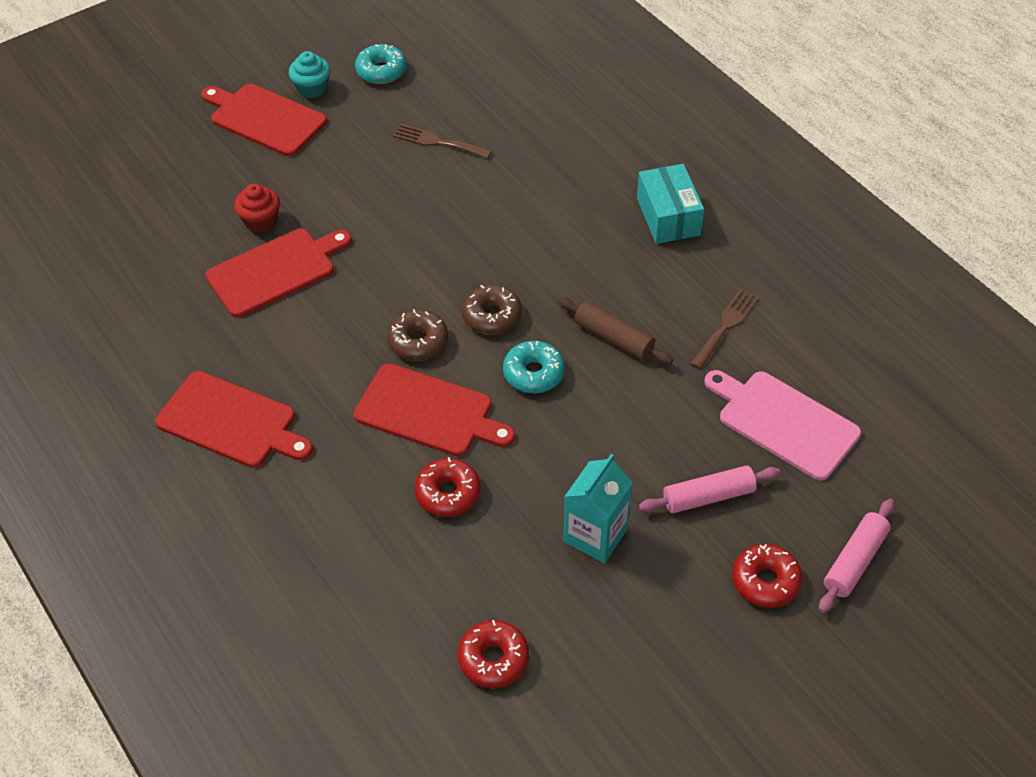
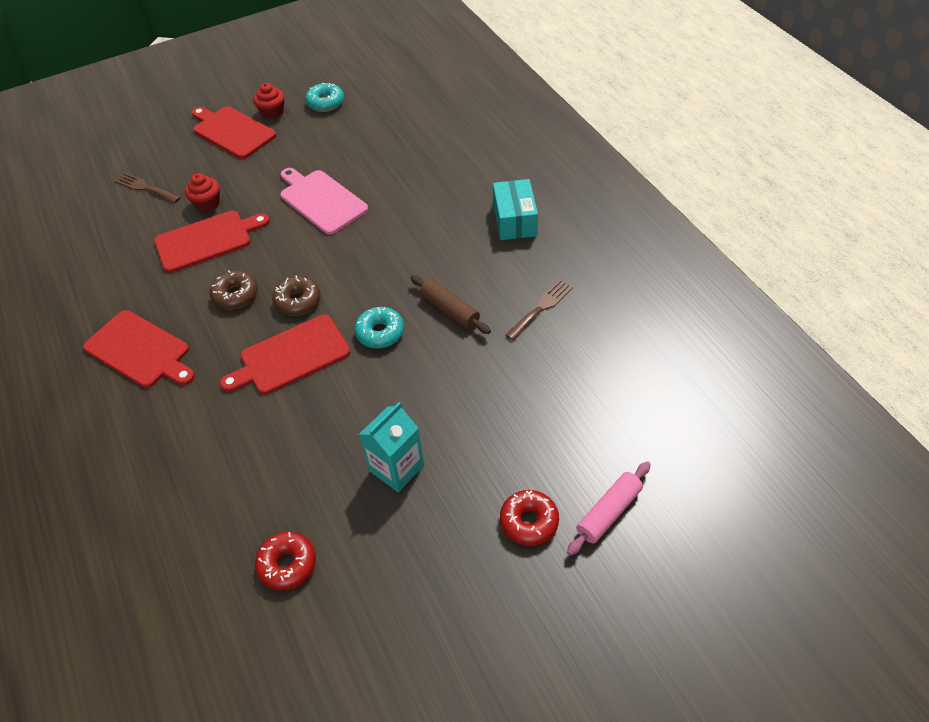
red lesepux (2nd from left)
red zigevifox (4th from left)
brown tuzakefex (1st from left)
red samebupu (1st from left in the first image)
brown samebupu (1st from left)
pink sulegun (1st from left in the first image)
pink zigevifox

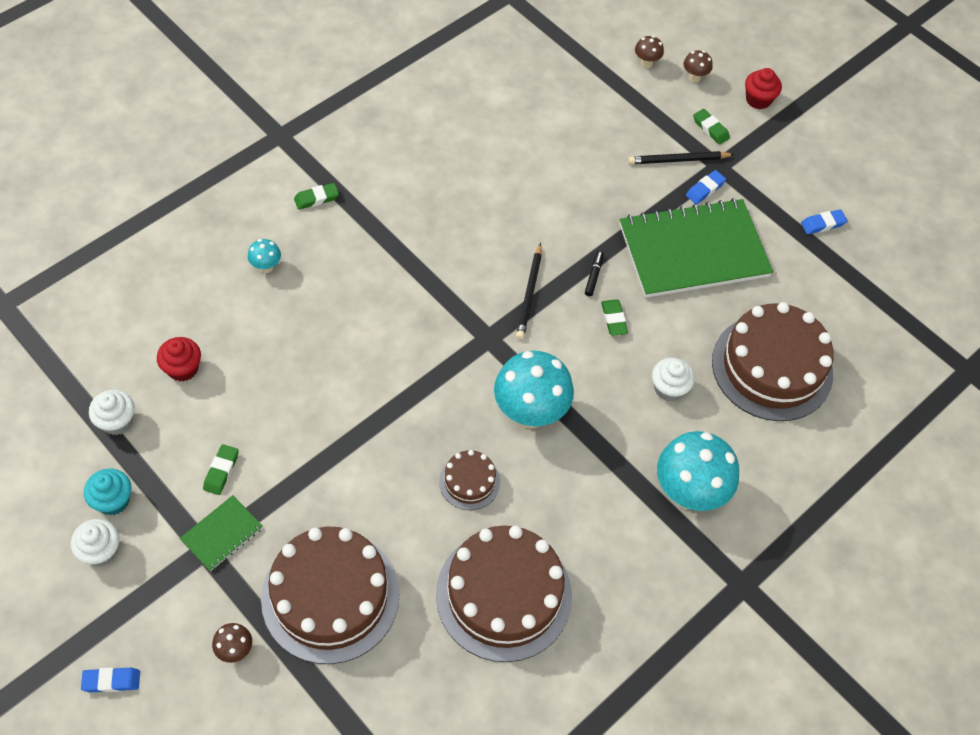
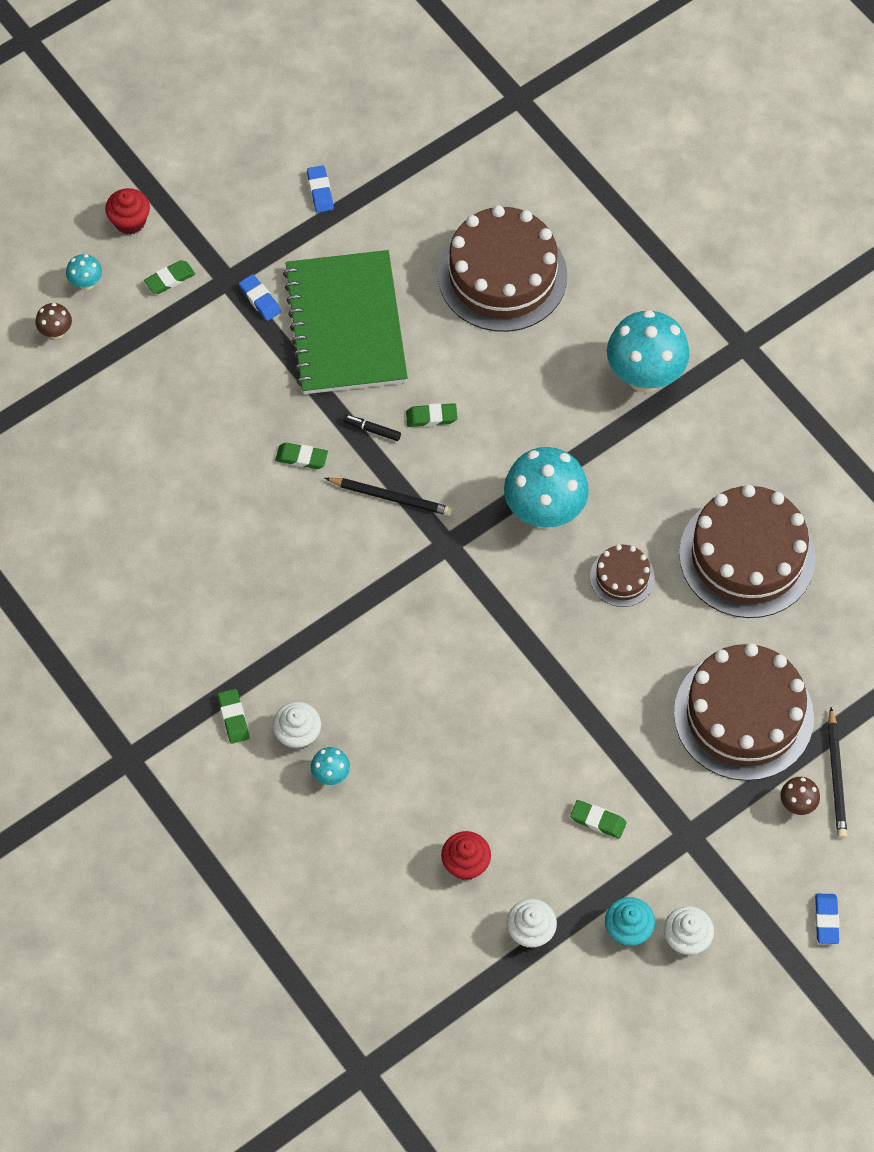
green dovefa (1st from left in the first image)
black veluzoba (2nd from left)
white lesepux (1st from left)
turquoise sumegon (1st from left)
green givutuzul (3rd from left)

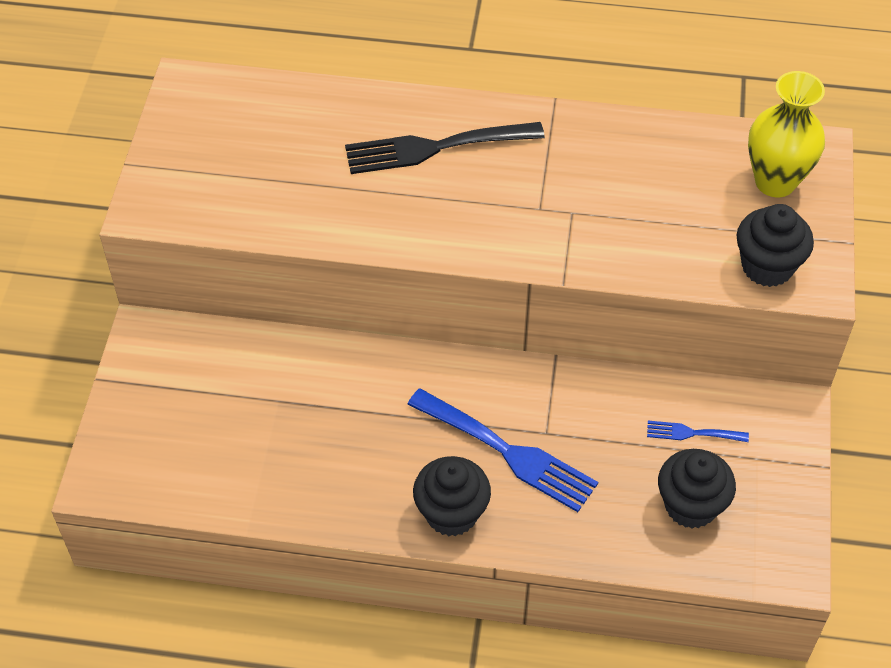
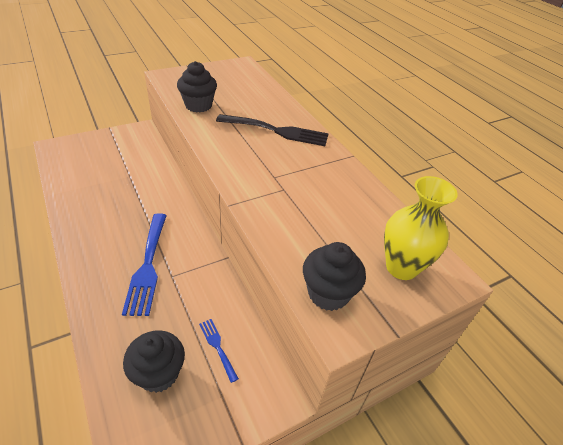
black tuzakefex
black lesepux (2nd from left)

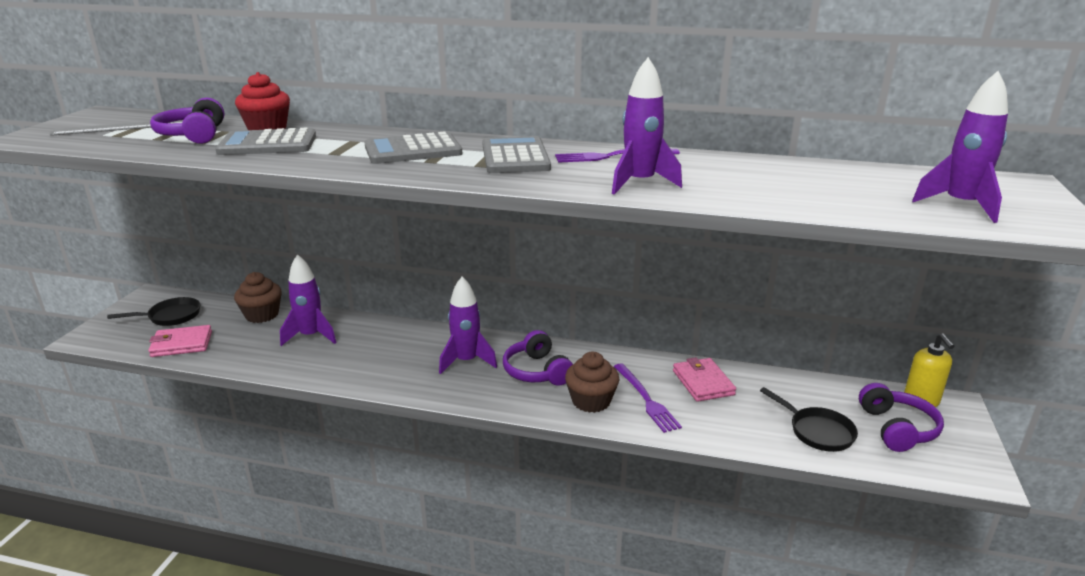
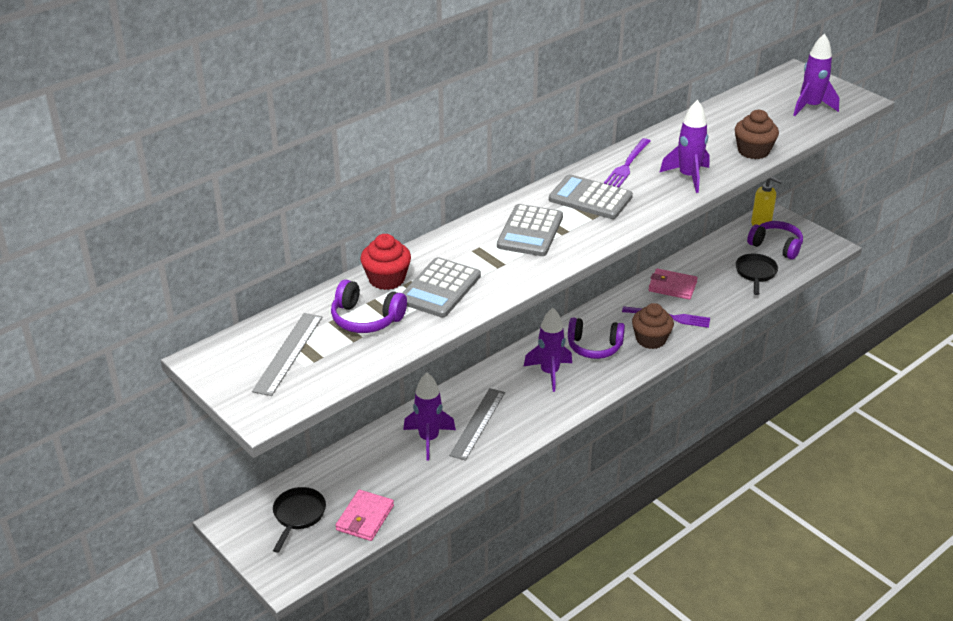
brown lesepux (2nd from left)
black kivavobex (2nd from left)
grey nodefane (2nd from left)

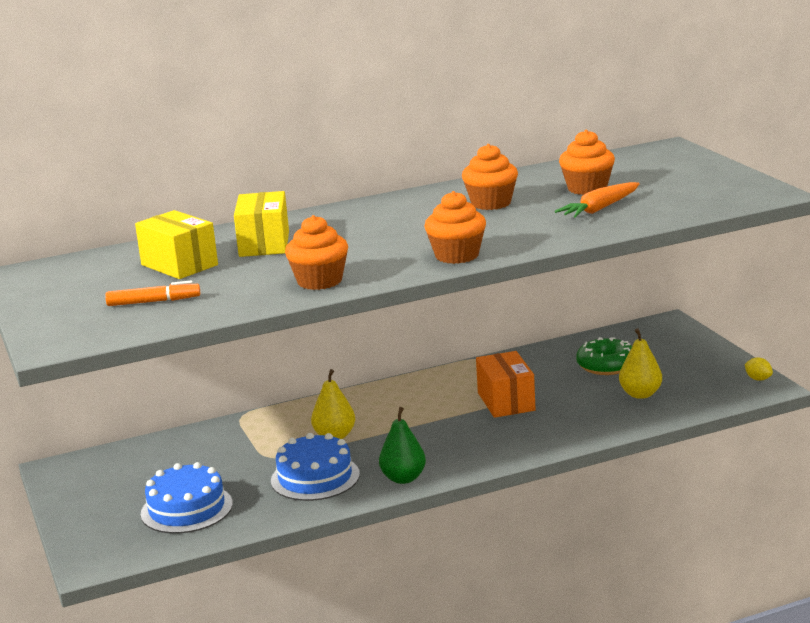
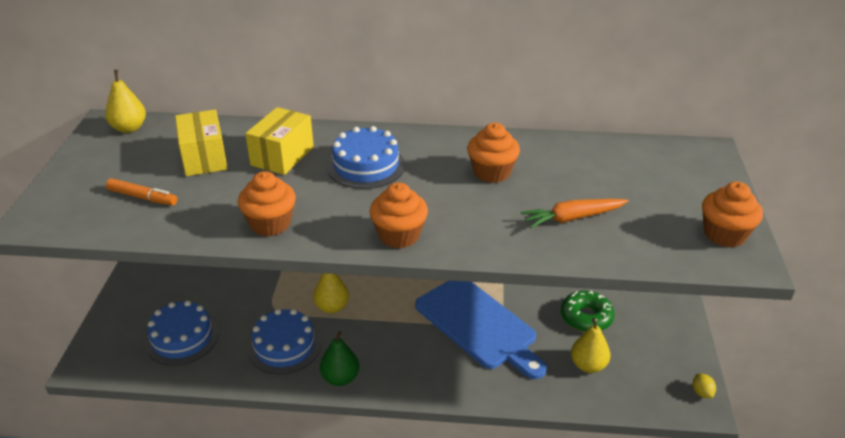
blue zigevifox
orange lesepux (4th from left)
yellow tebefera (1st from left)
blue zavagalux (3rd from left)

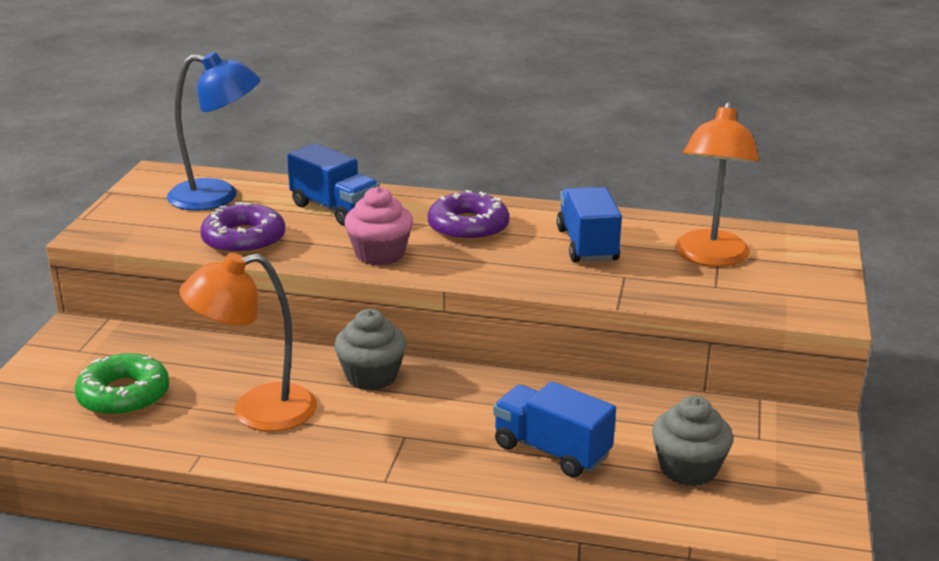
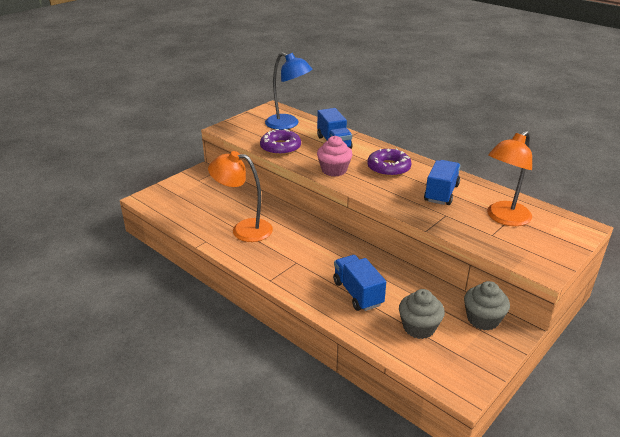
green samebupu
grey lesepux (2nd from left)

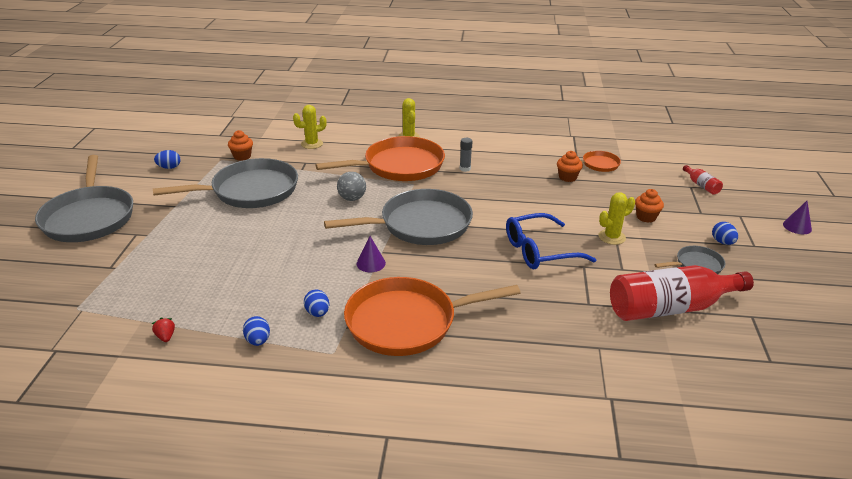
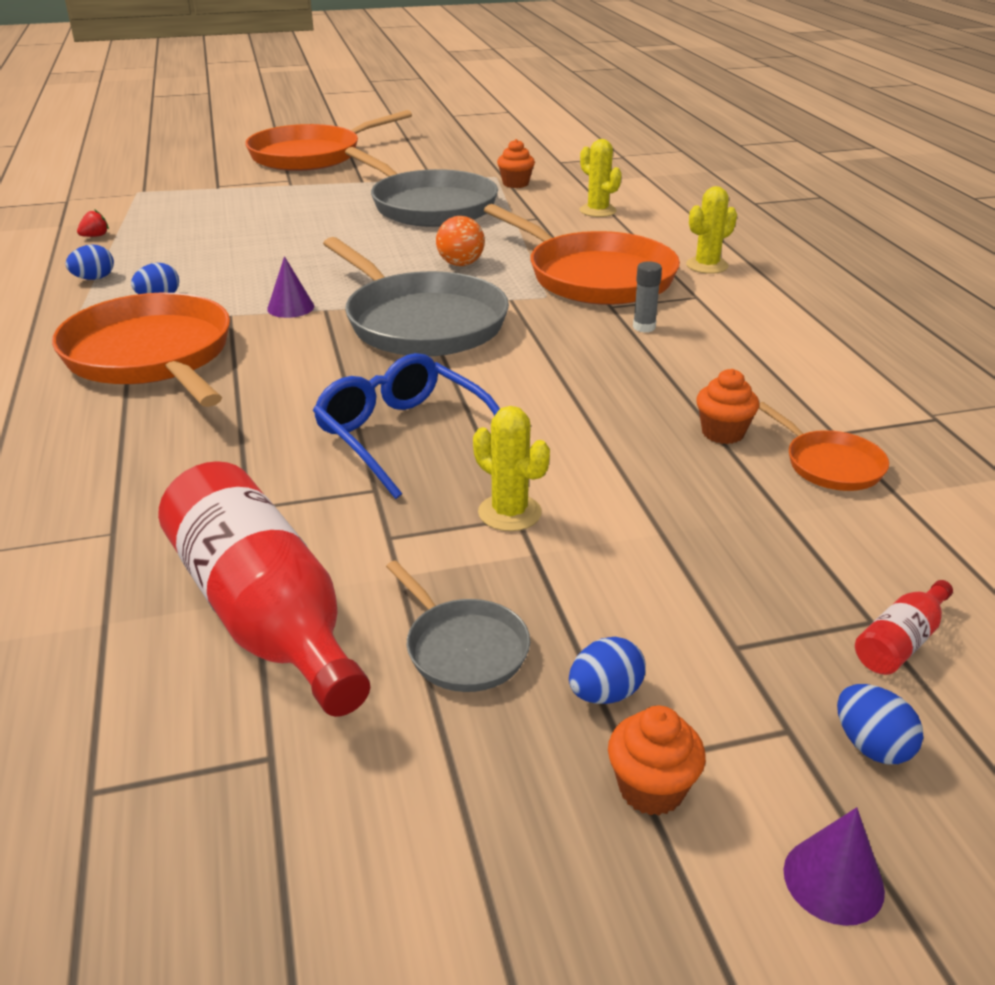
orange kivavobex (2nd from left)
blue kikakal (4th from left)
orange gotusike
orange lesepux (2nd from left)

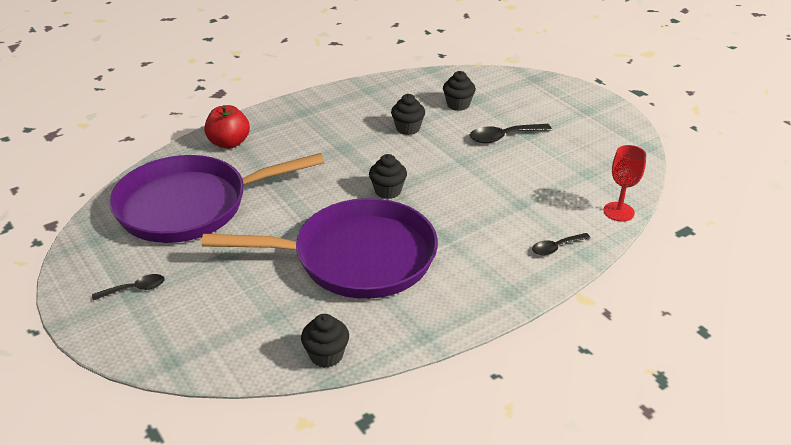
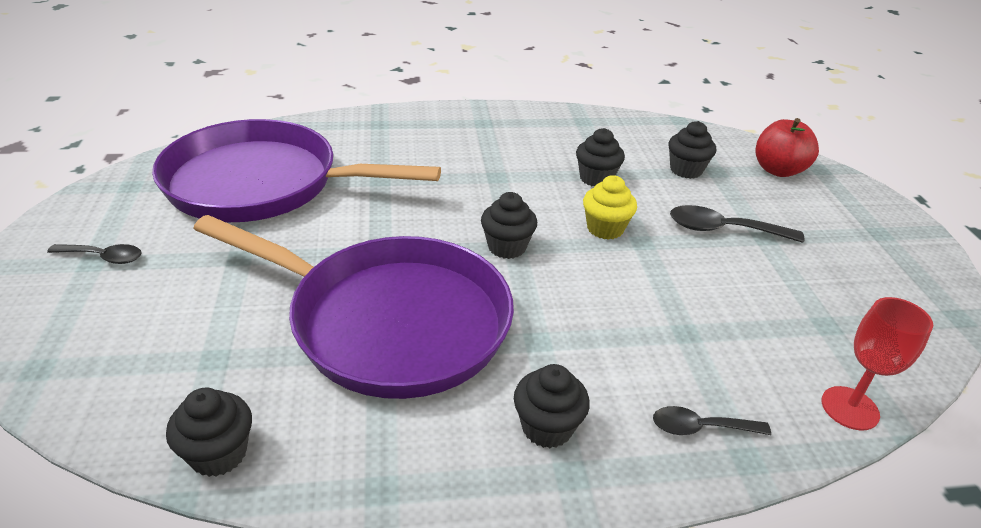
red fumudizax
black lesepux (3rd from left)
yellow lesepux

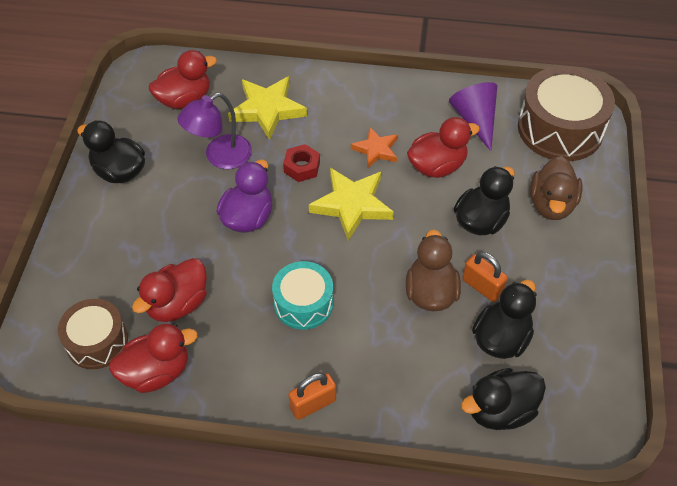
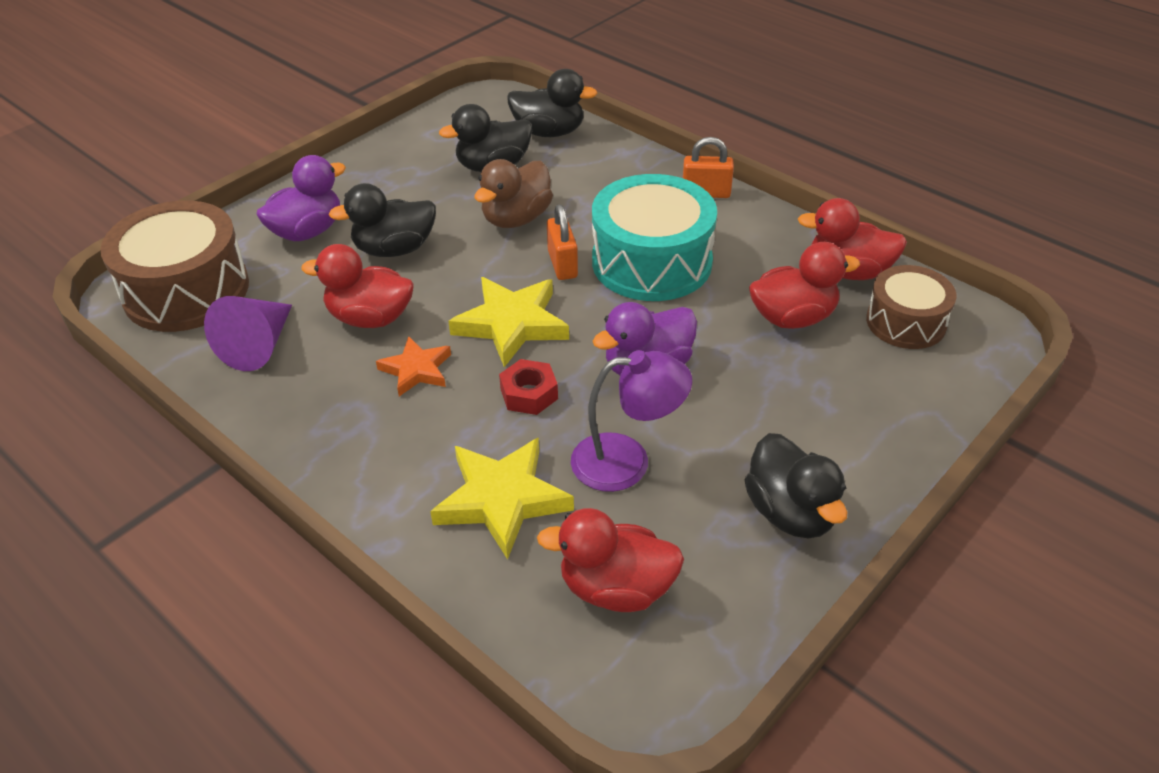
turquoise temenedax
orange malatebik (1st from left)
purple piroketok (1st from left)

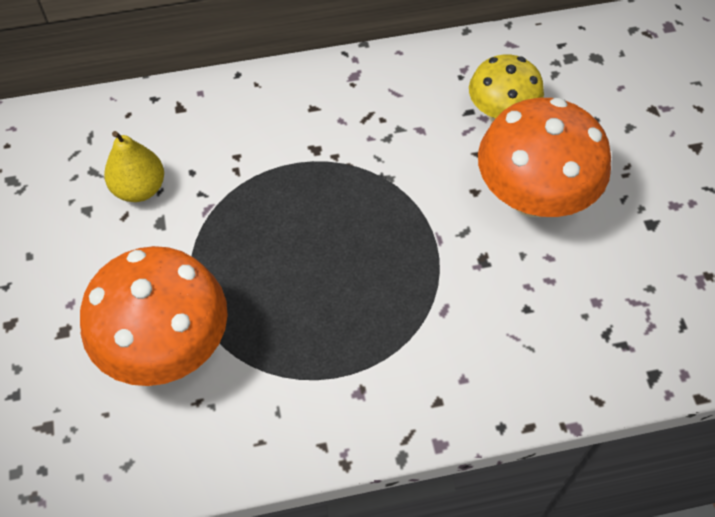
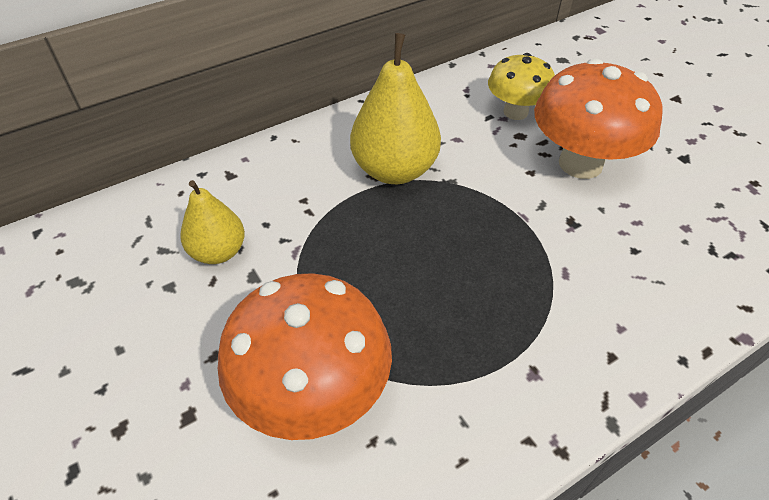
yellow tebefera (2nd from left)

